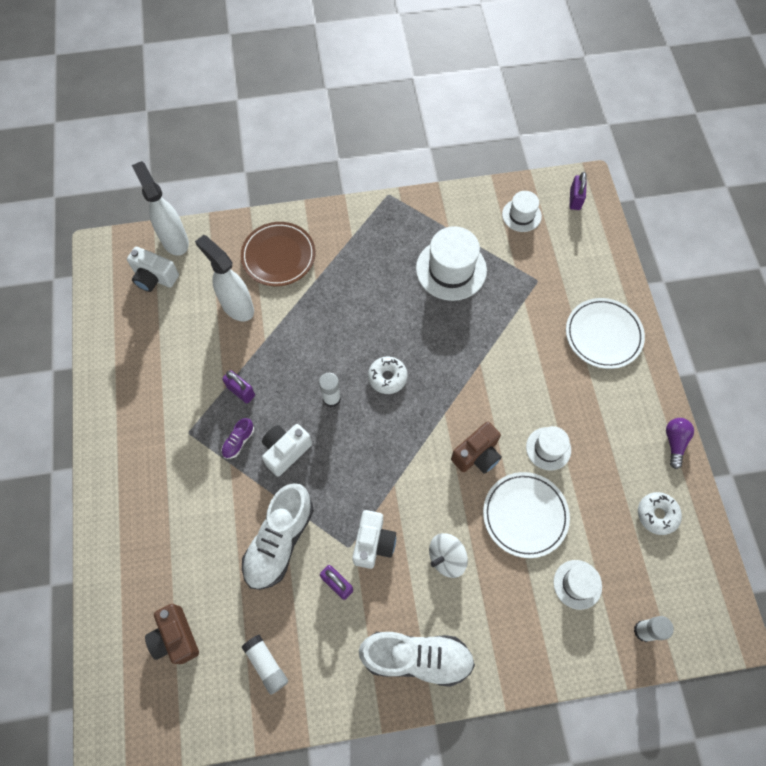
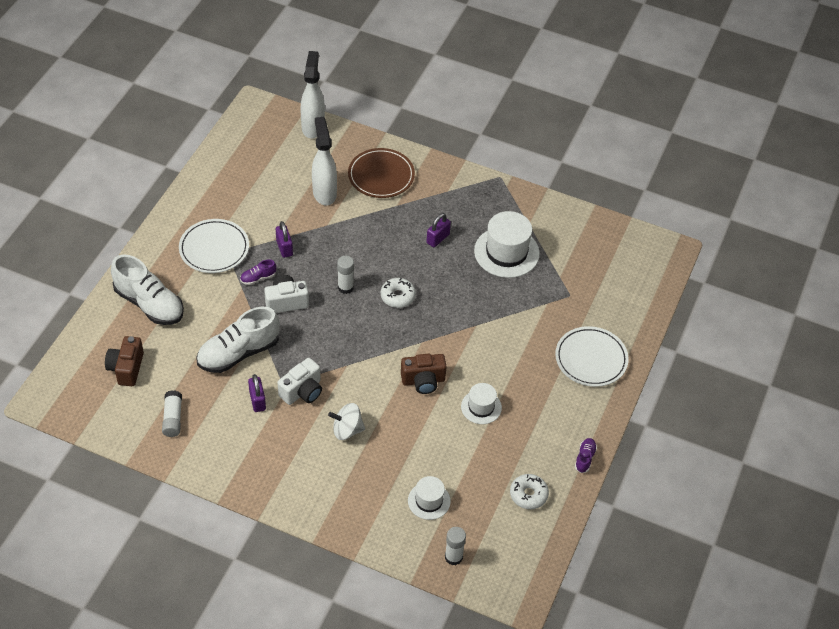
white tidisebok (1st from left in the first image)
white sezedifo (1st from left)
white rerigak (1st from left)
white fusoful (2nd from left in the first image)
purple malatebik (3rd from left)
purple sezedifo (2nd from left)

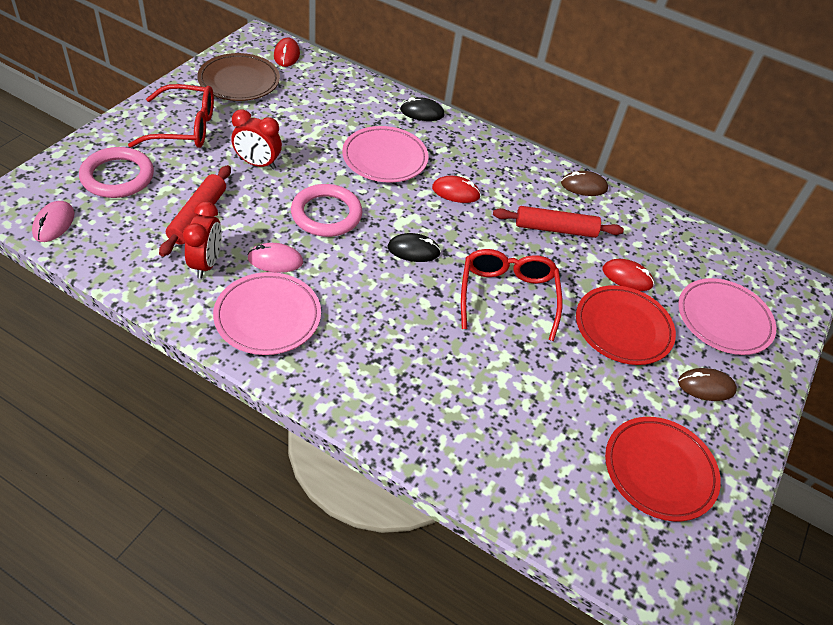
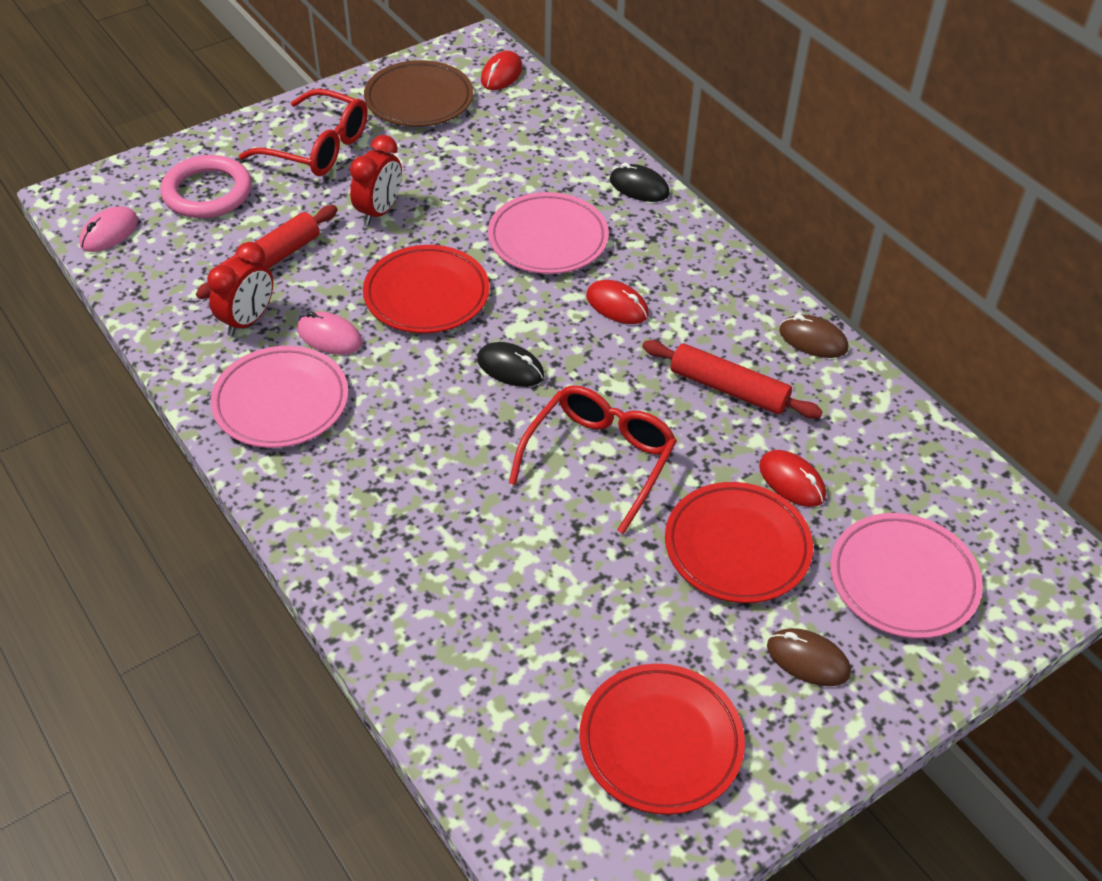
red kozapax (2nd from left)
red rerigak (1st from left)

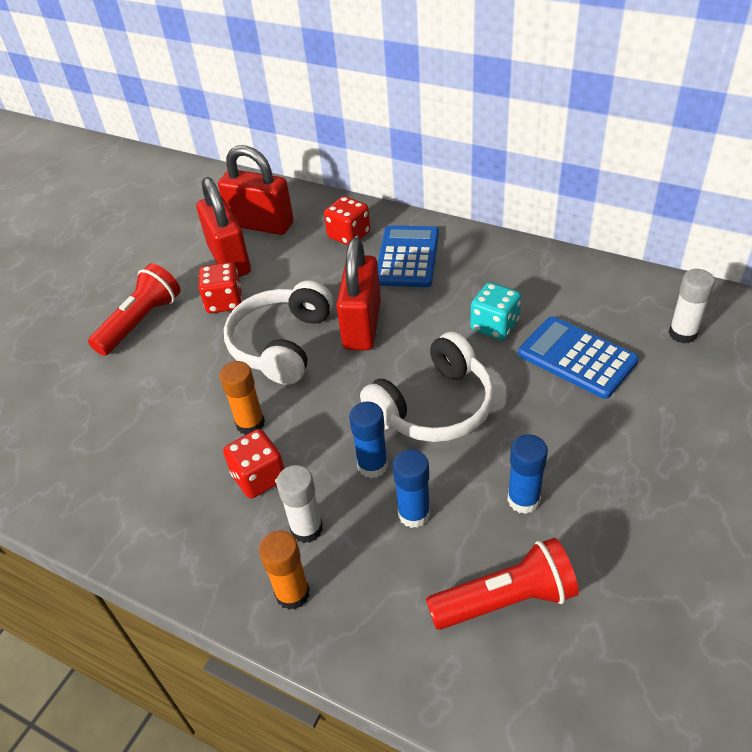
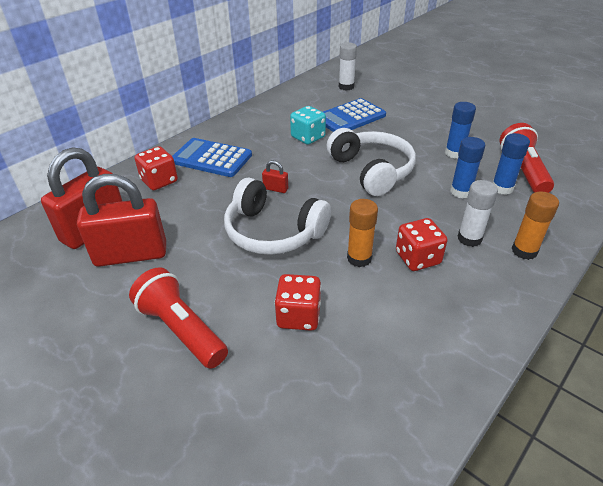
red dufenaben (2nd from left)
red malatebik (3rd from left)
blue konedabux (3rd from left)

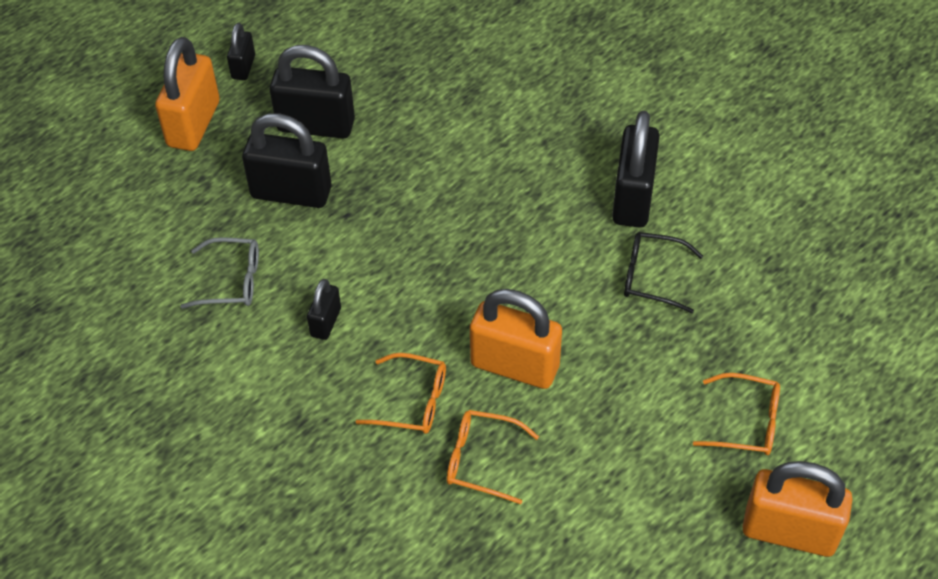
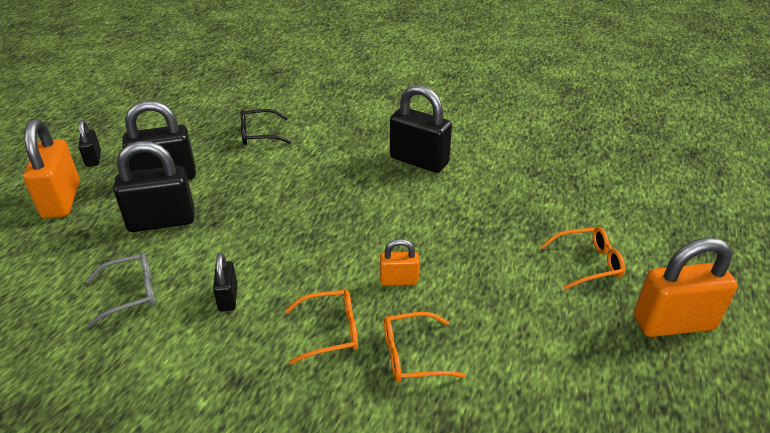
orange malatebik (2nd from left)
black malatebik (5th from left)
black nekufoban

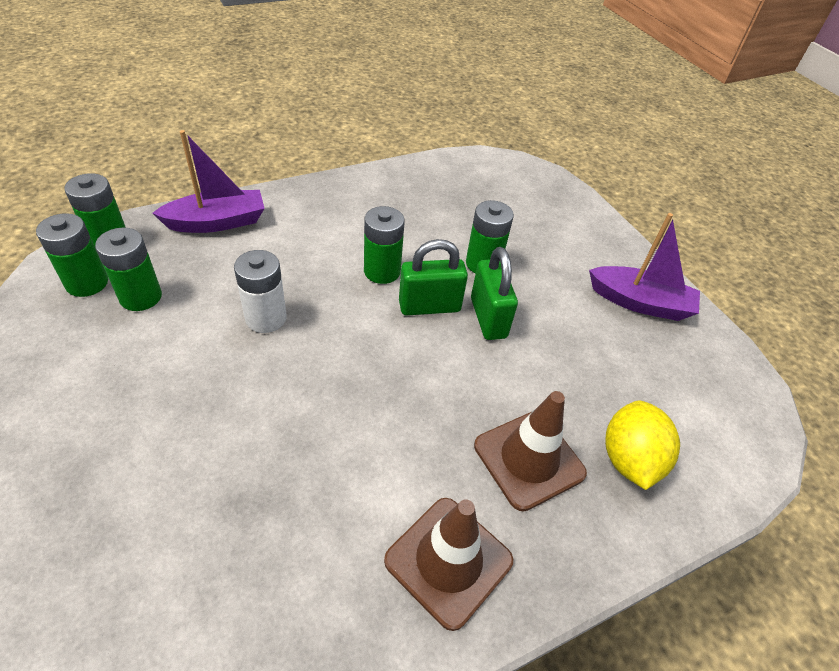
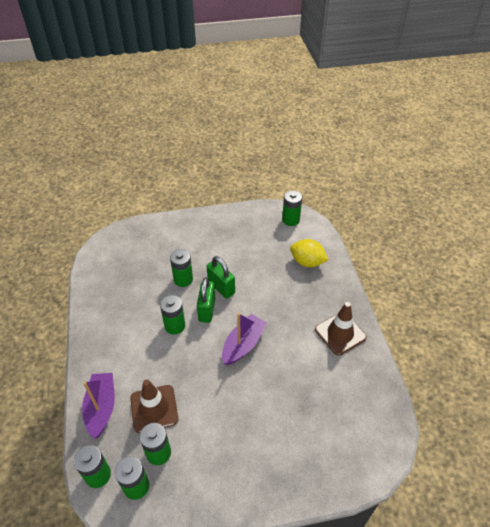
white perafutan
green malatebik (2nd from left)
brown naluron (1st from left)
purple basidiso (2nd from left)
green perafutan (6th from left)

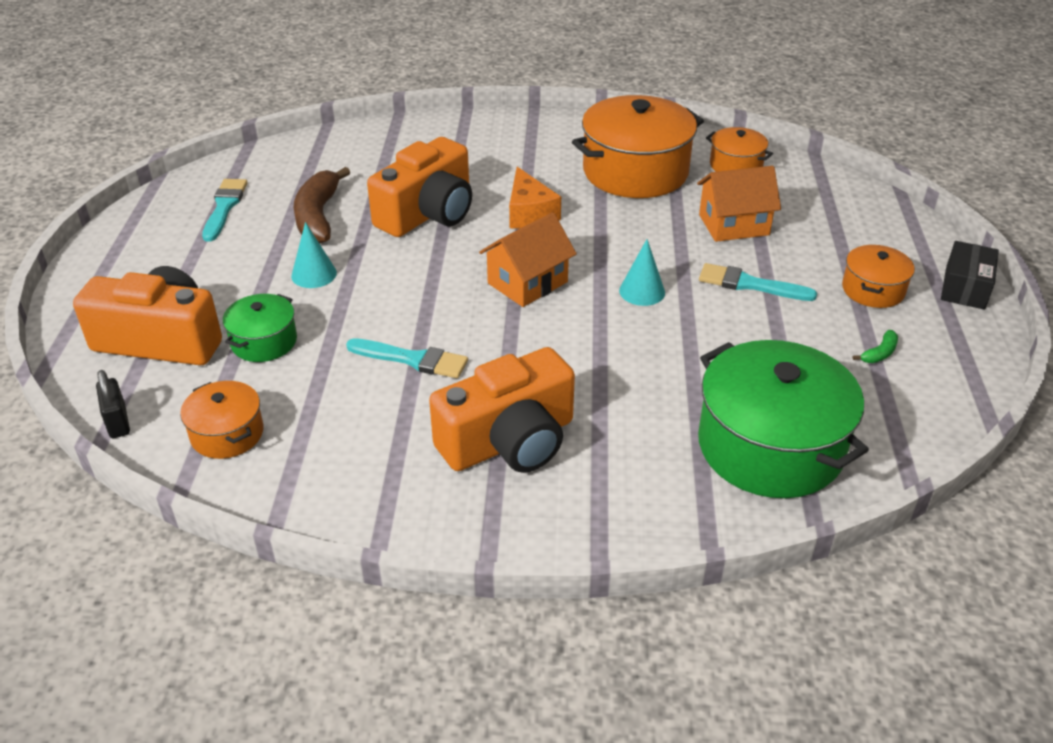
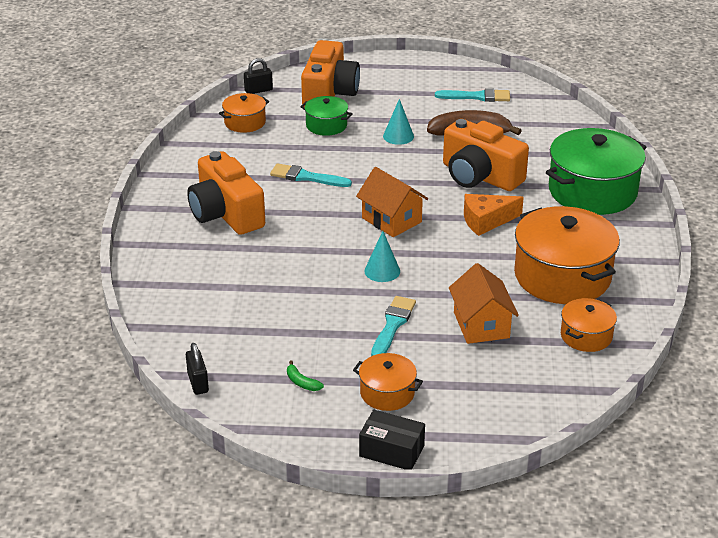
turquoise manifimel (1st from left)
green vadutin (2nd from left)
black malatebik (1st from left)

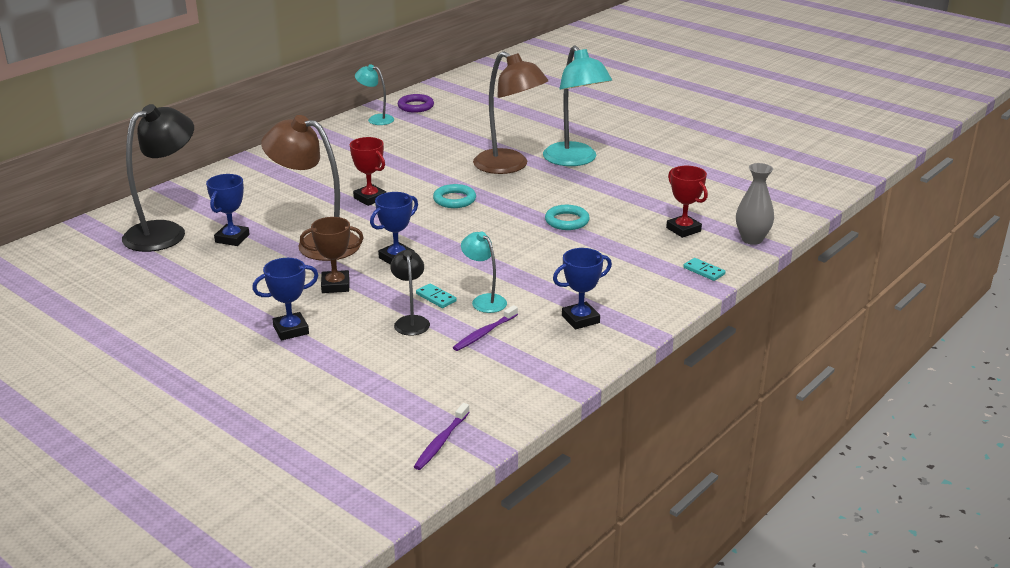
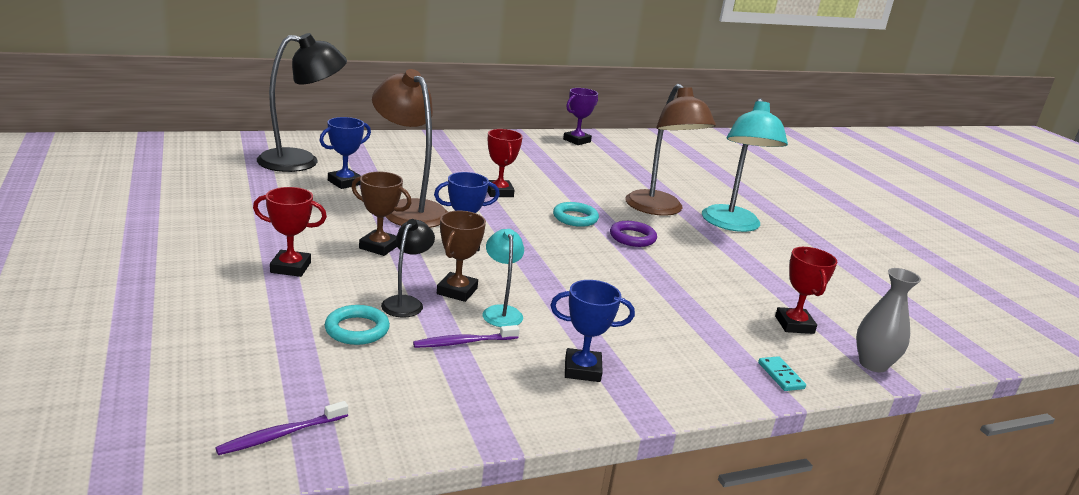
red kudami (1st from left)
purple kudami
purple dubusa
brown kudami (2nd from left)
turquoise dubusa (1st from left)

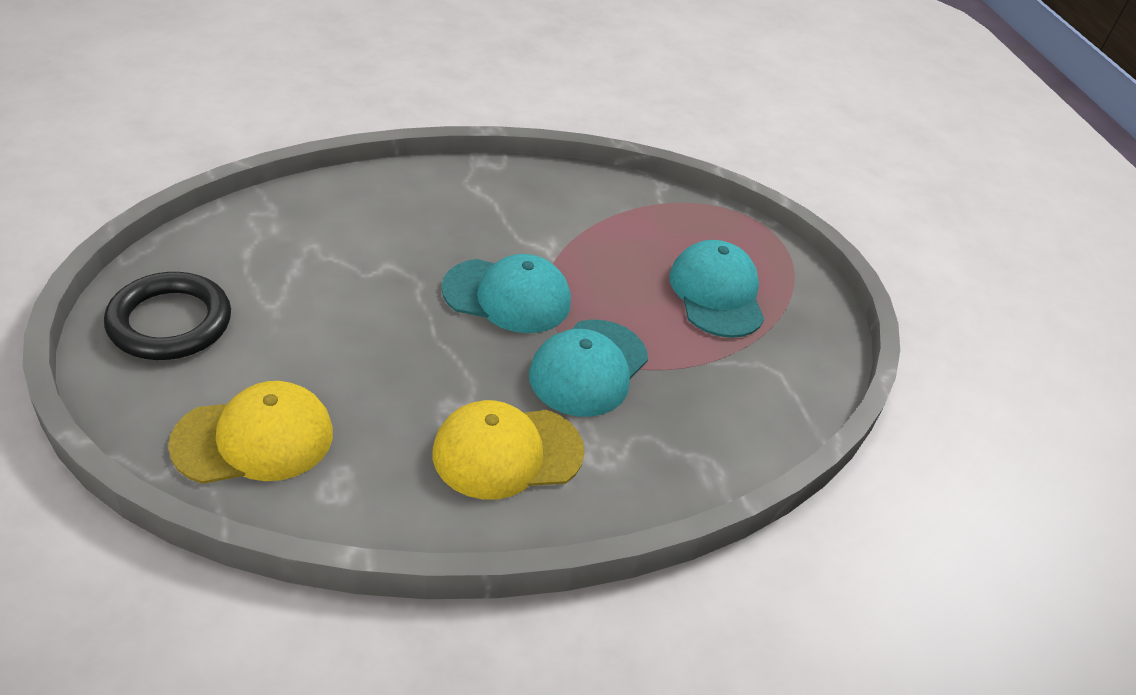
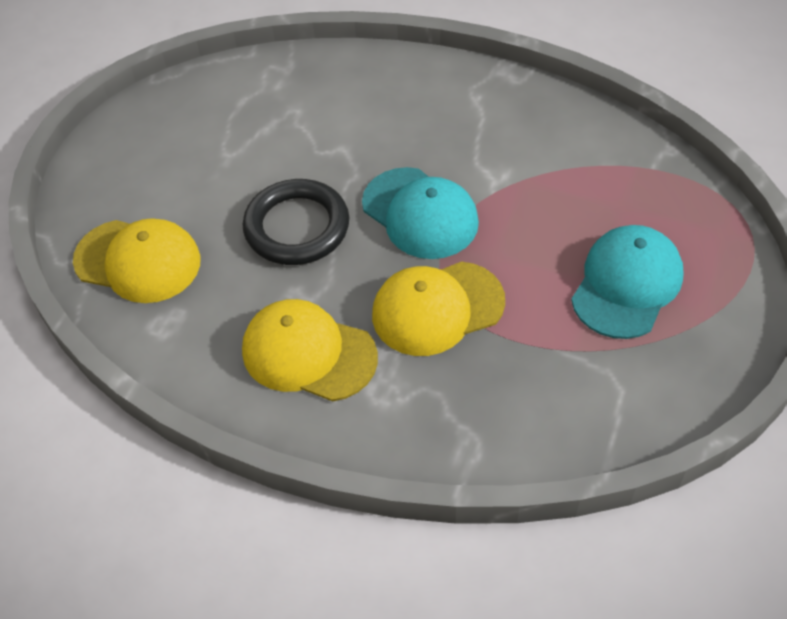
black dubusa
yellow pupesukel (3rd from left)

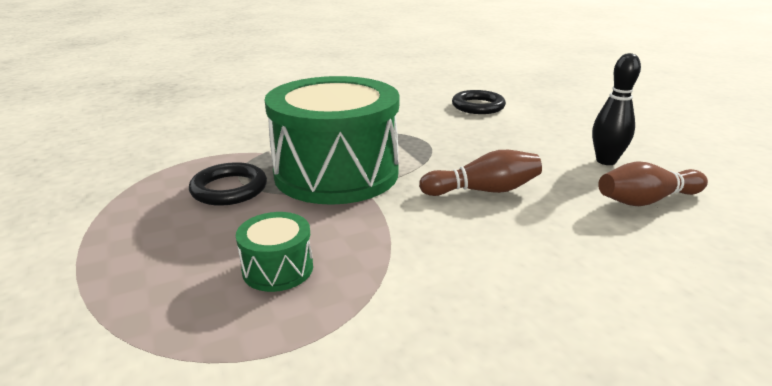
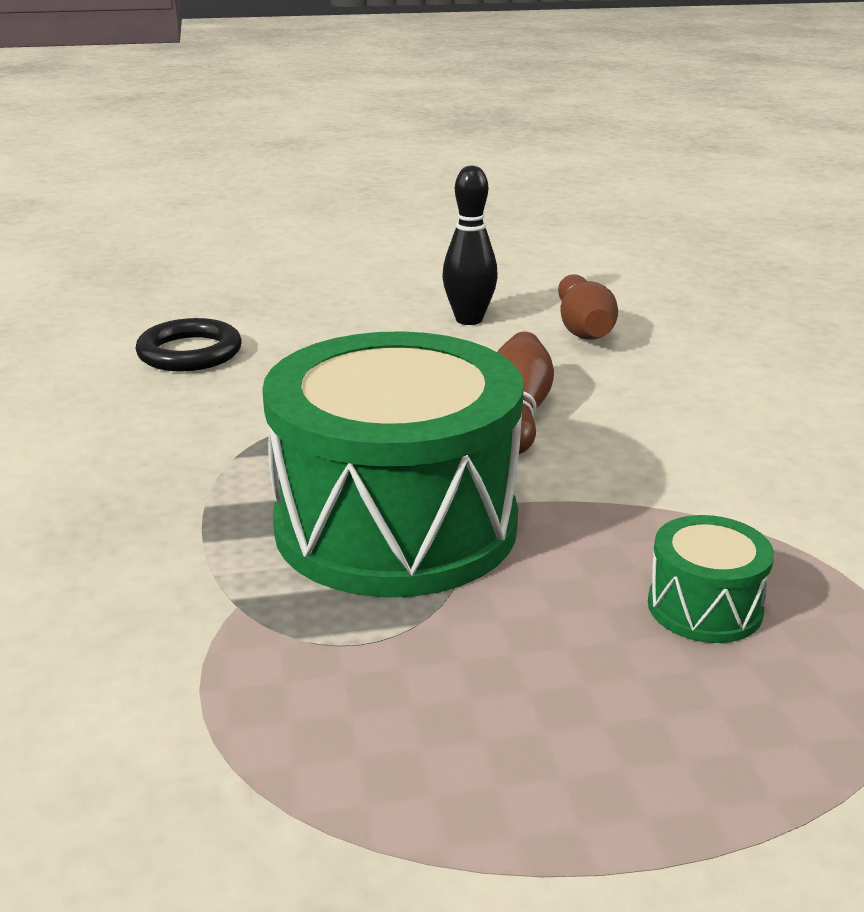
black dubusa (1st from left in the first image)

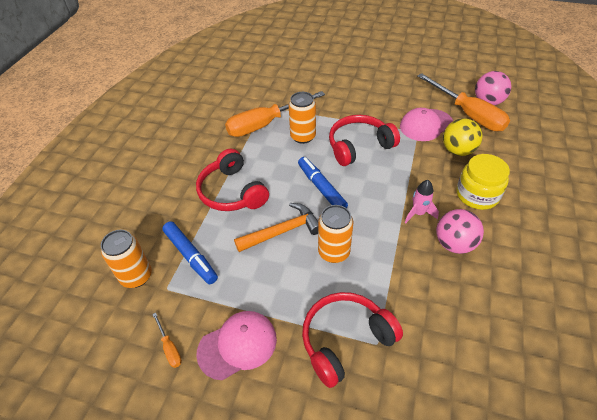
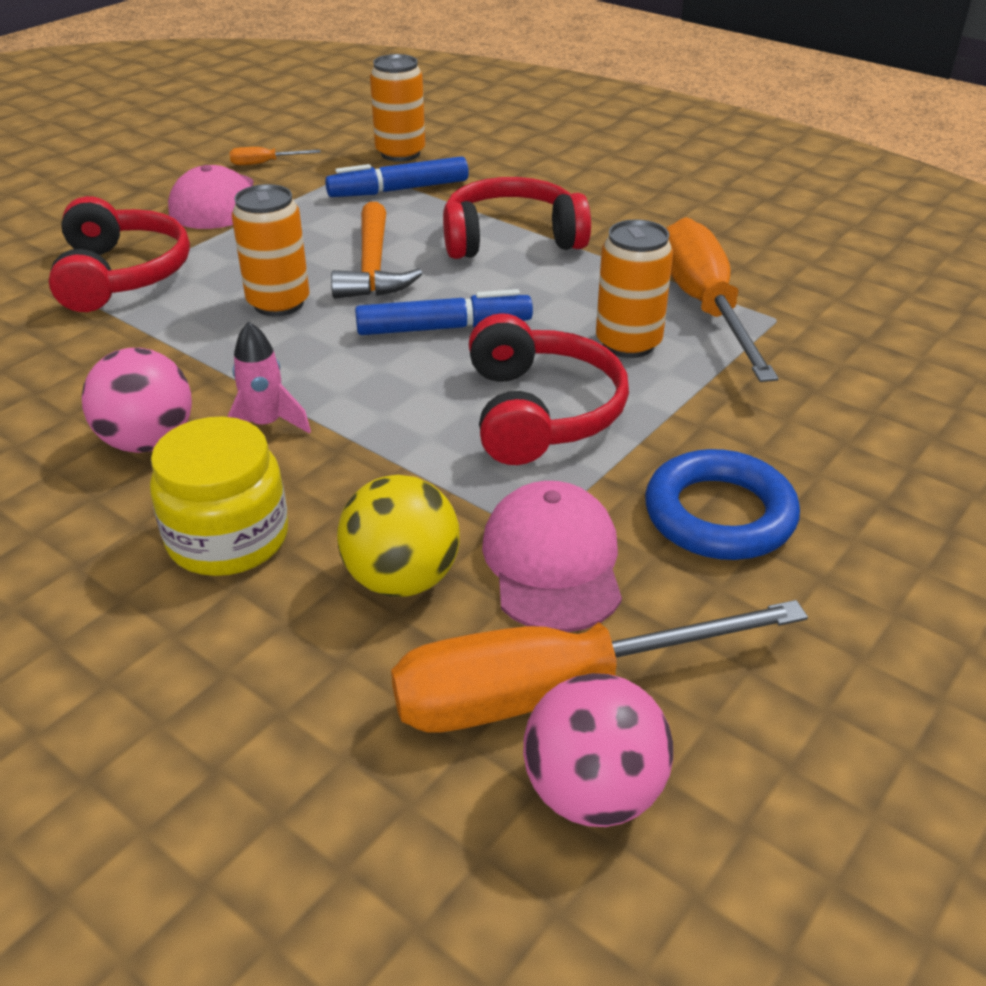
blue dubusa

